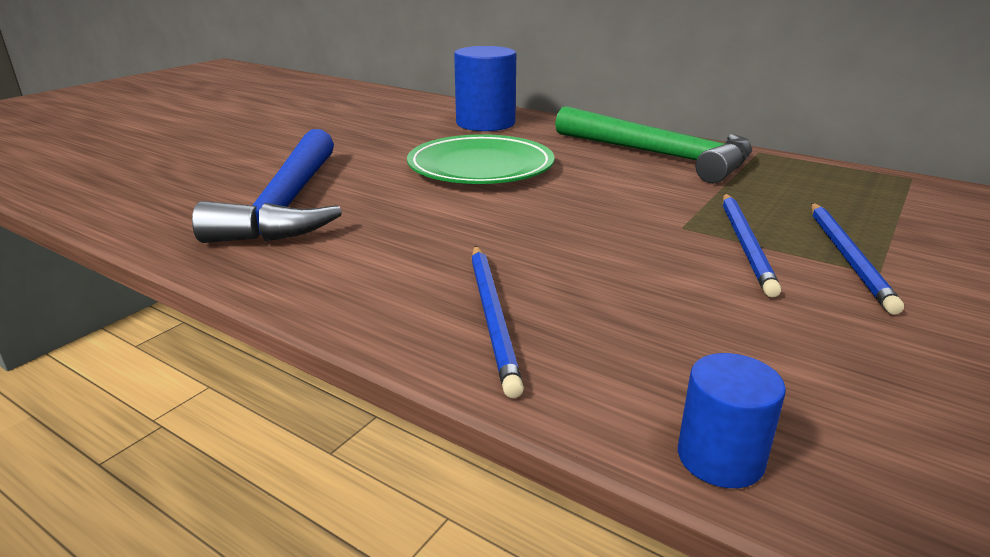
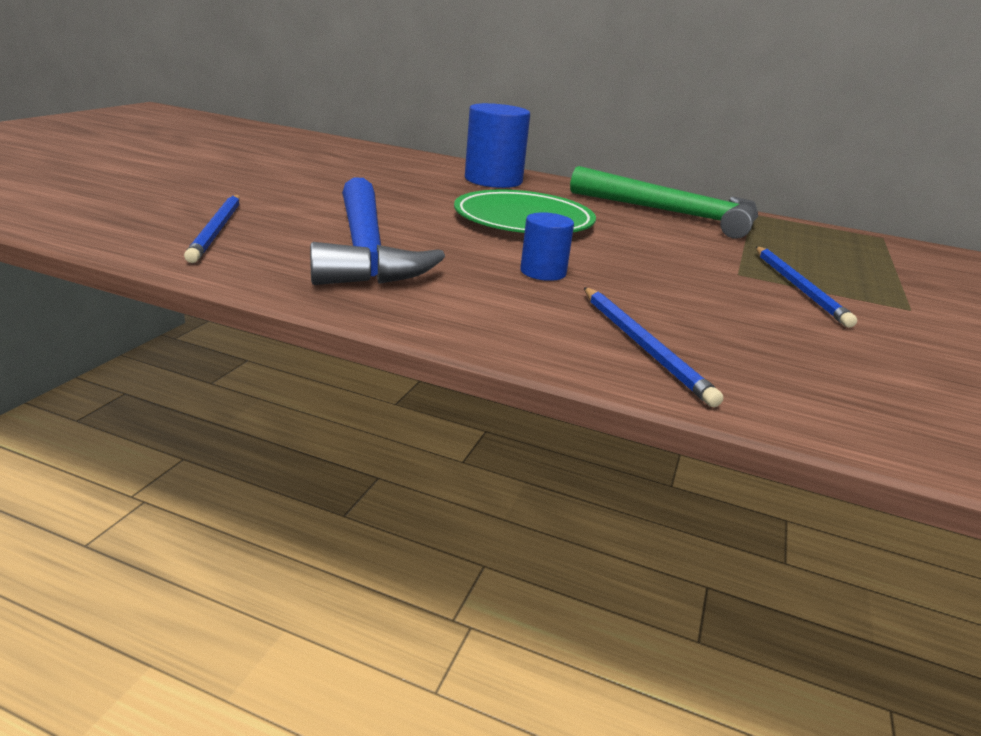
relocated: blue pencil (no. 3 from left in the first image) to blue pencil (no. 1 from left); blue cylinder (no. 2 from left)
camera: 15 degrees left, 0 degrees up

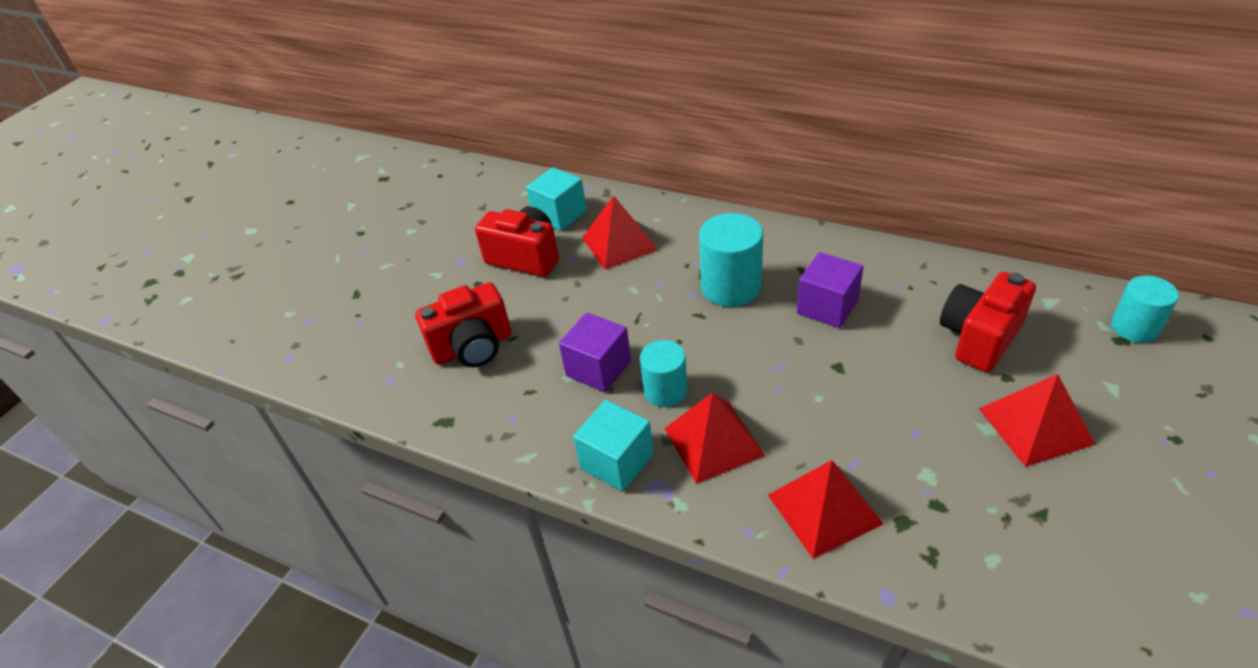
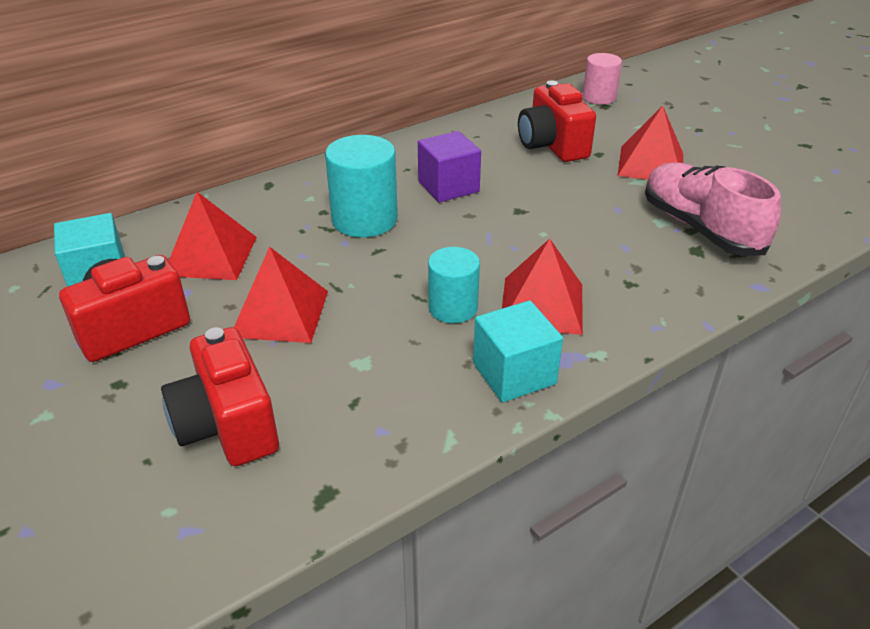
missing: purple cube (no. 1 from left)
appeared: pink shoe
relocated: red pyramid (no. 3 from left in the first image) to red pyramid (no. 2 from left)
colour: turquoise cylinder (no. 3 from left) to pink cylinder
spun: red camera (no. 1 from left in the first image) 150 degrees clockwise
camera: 65 degrees left, 5 degrees down

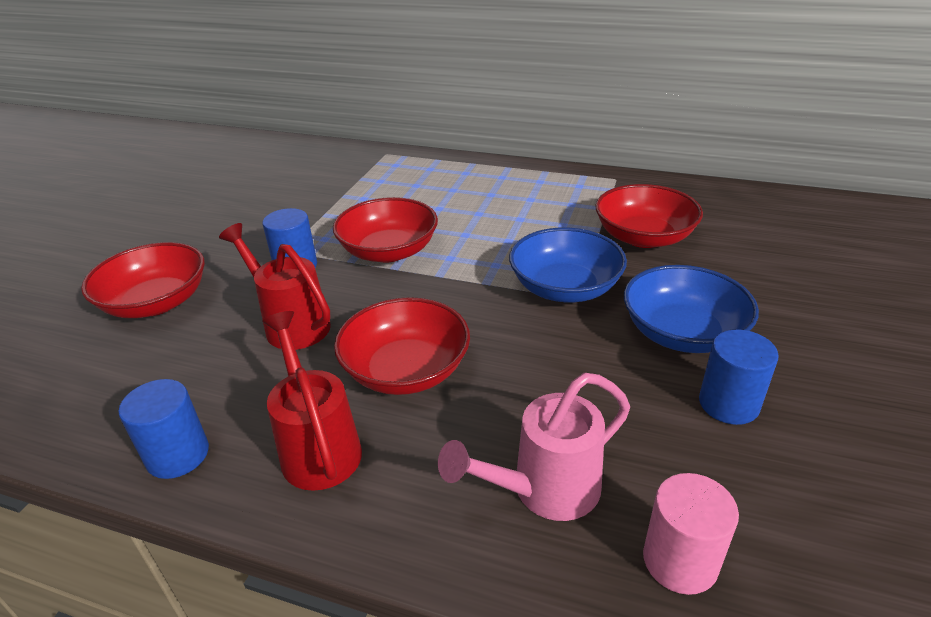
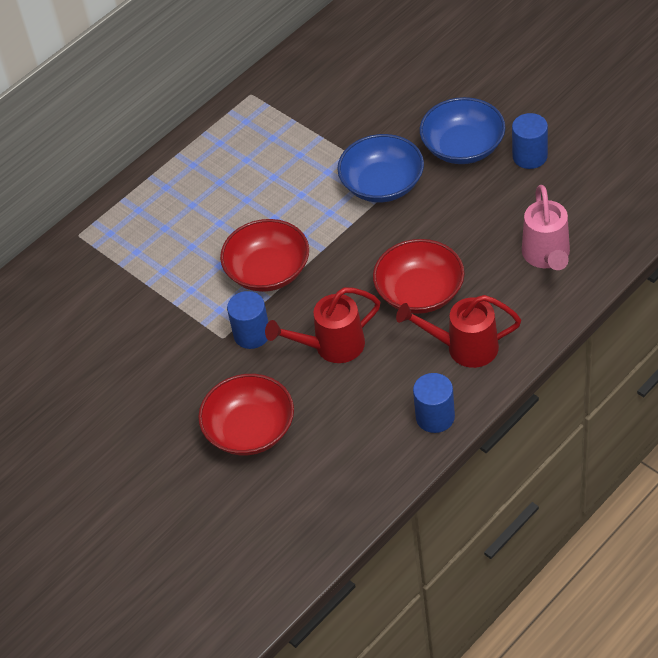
missing: red bowl (no. 4 from left); pink cylinder
camera: 60 degrees left, 15 degrees up

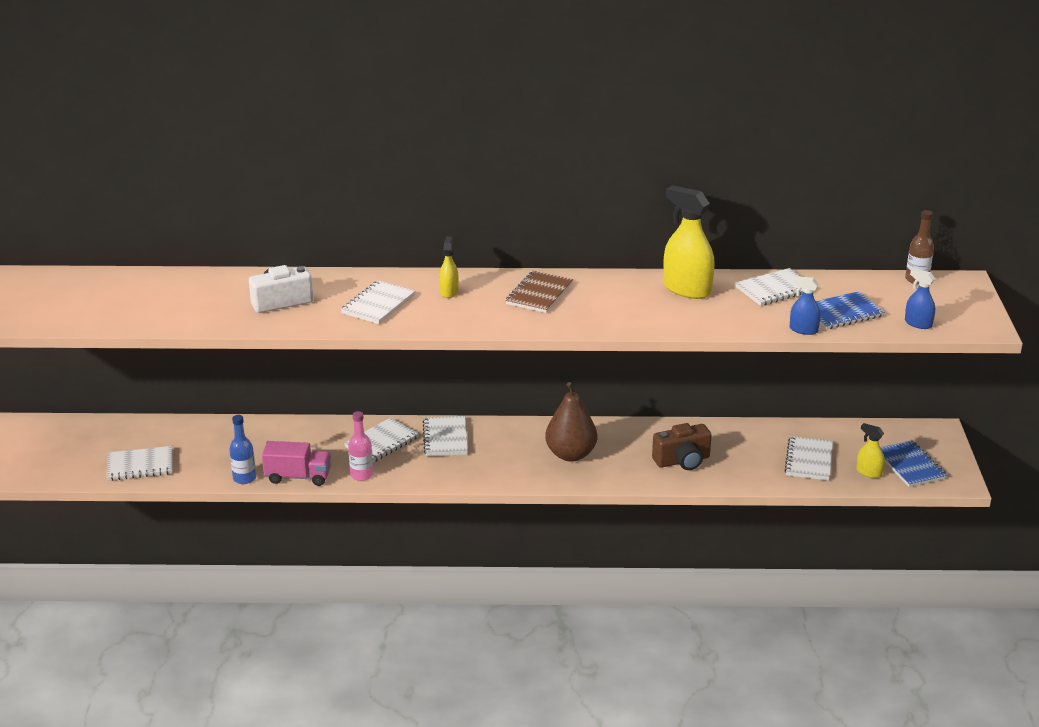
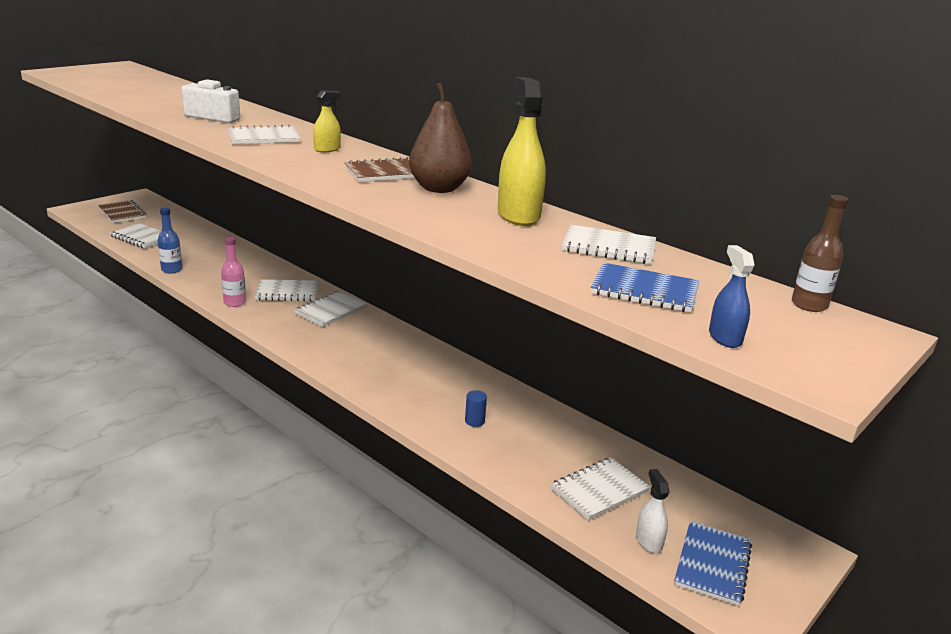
missing: pink truck; blue spray bottle (no. 1 from left)
appeared: brown notebook (no. 1 from left)
relocated: brown pear
exchanged: brown camera to blue cylinder
colour: yellow spray bottle (no. 3 from left) to white spray bottle
camera: 40 degrees right, 5 degrees down

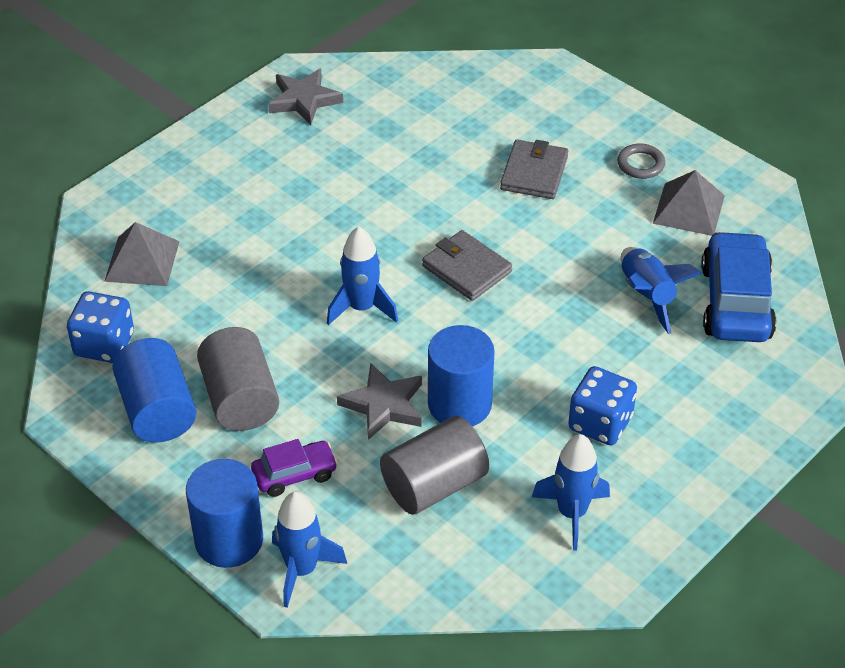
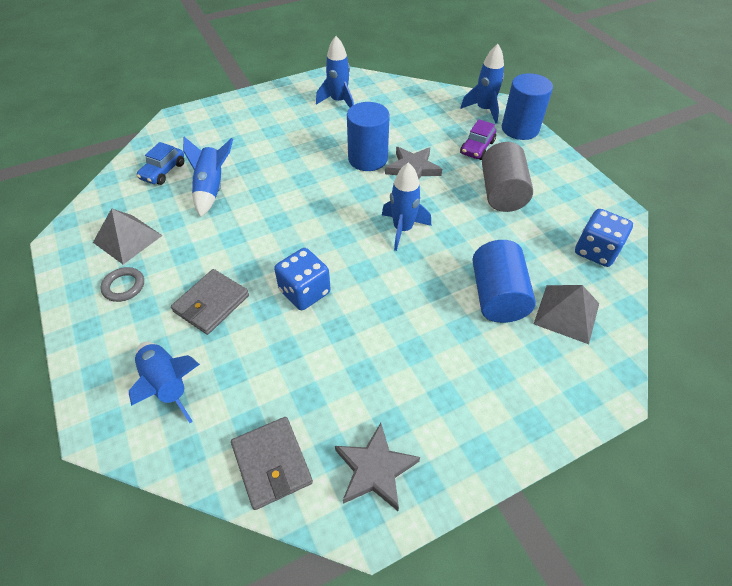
missing: grey cylinder (no. 2 from left)
appeared: blue rocket (no. 1 from left)
relocated: grey wallet (no. 1 from left in the first image) to grey wallet (no. 2 from left); blue dice (no. 2 from left in the first image) to blue dice (no. 1 from left); blue cylinder (no. 1 from left in the first image) to blue cylinder (no. 2 from left)
spun: purple car 60 degrees counterclockwise
size: blue car x0.56
camera: 160 degrees left, 5 degrees up

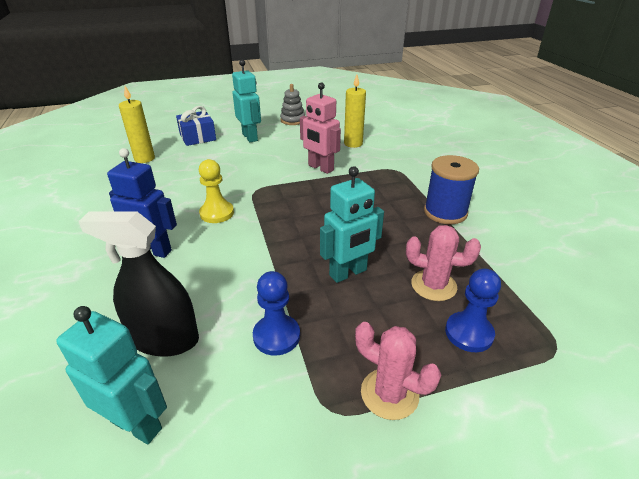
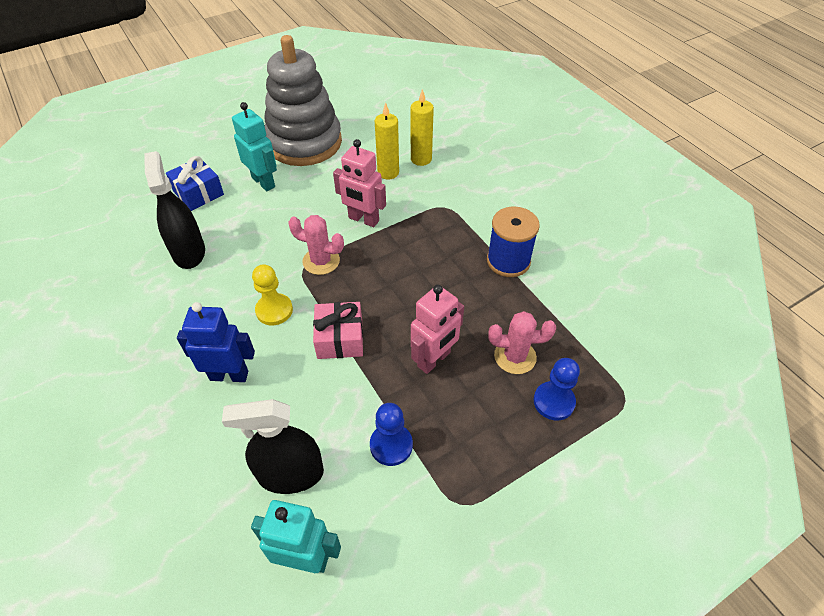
appeared: black spray bottle (no. 1 from left); pink gift
relocated: pink cactus (no. 1 from left); yellow candle (no. 1 from left in the first image) to yellow candle (no. 2 from left)
colour: turquoise robot (no. 3 from left) to pink robot (no. 2 from left)
size: grey stacking toy x2.45
camera: 15 degrees left, 15 degrees up

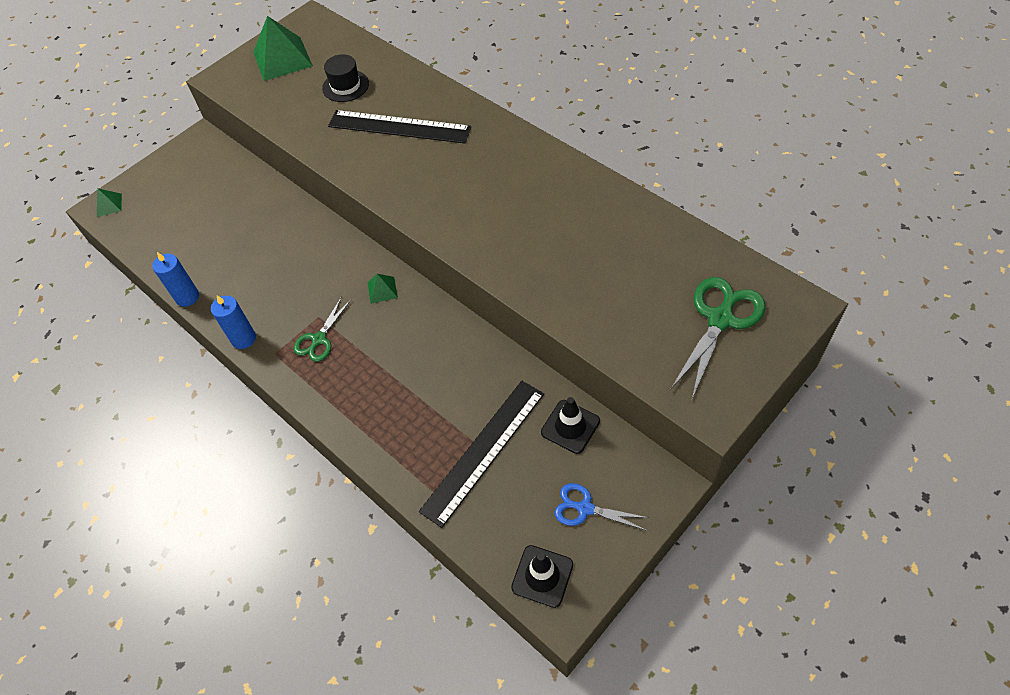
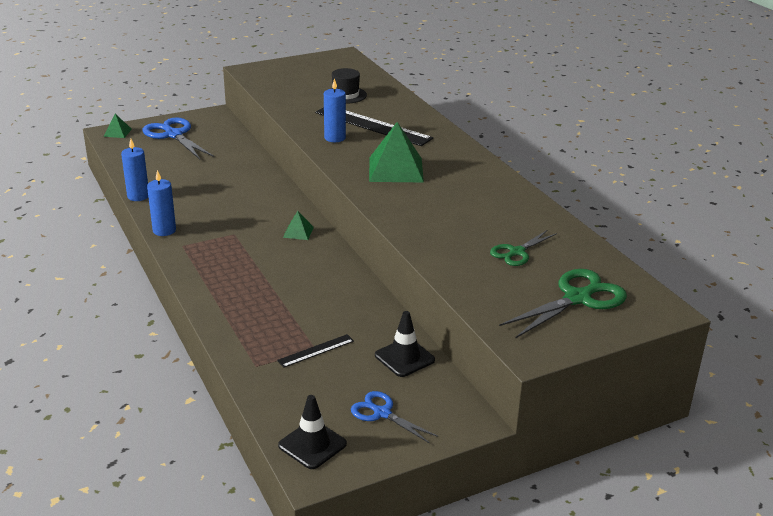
appeared: blue scissors (no. 1 from left); blue candle (no. 3 from left)
relocated: green pyramid (no. 2 from left in the first image) to green pyramid (no. 3 from left); green scissors (no. 1 from left)
size: black ruler (no. 2 from left in the first image) x0.47
camera: 15 degrees right, 25 degrees down

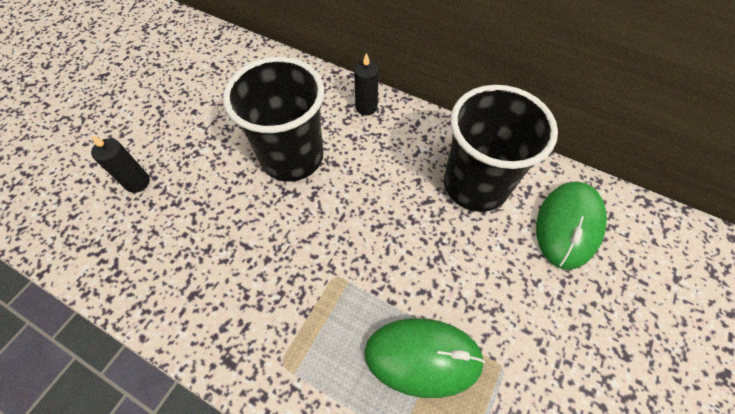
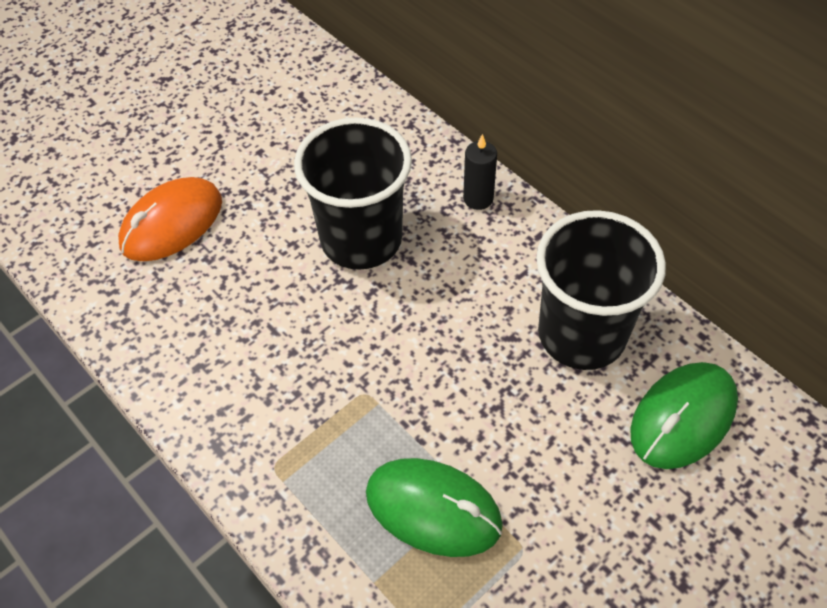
exchanged: black candle (no. 1 from left) to orange mouse
camera: 20 degrees right, 5 degrees down

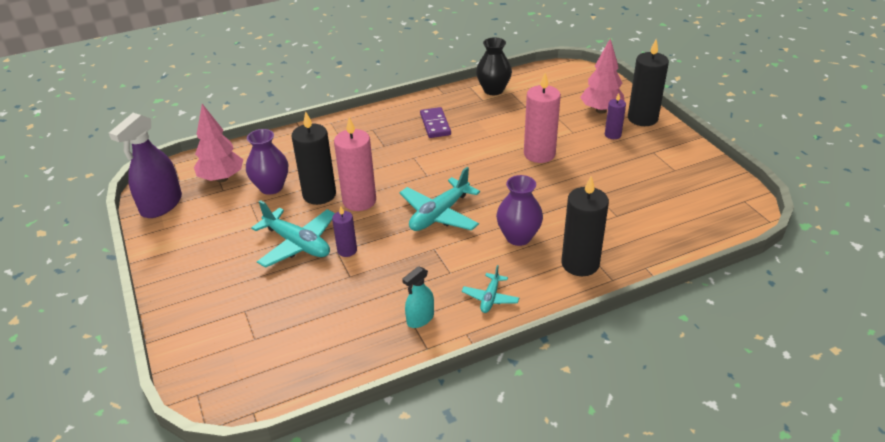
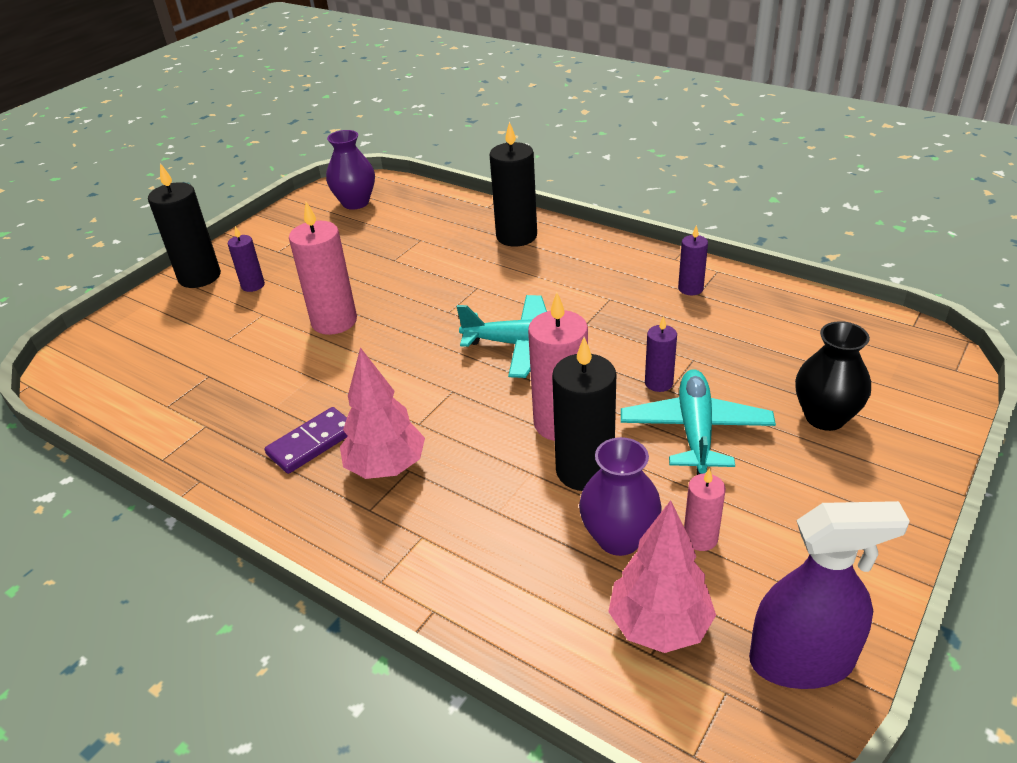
missing: turquoise plane (no. 3 from left)
appeared: pink candle (no. 3 from left)
relocated: purple vase (no. 2 from left in the first image) to purple vase (no. 1 from left); pink tree (no. 2 from left in the first image) to pink tree (no. 1 from left); black vase
exchanged: turquoise spray bottle to purple candle (no. 3 from left)
camera: 120 degrees left, 0 degrees up

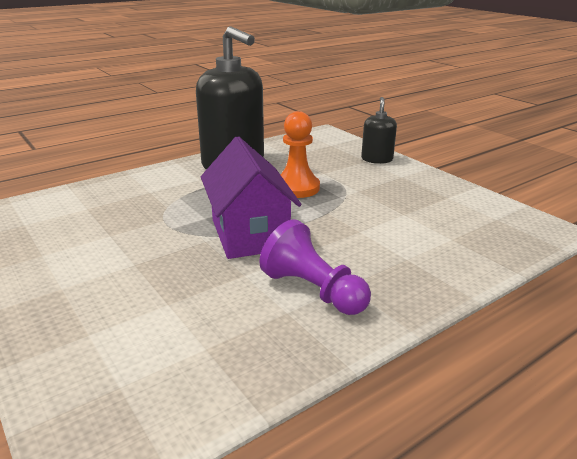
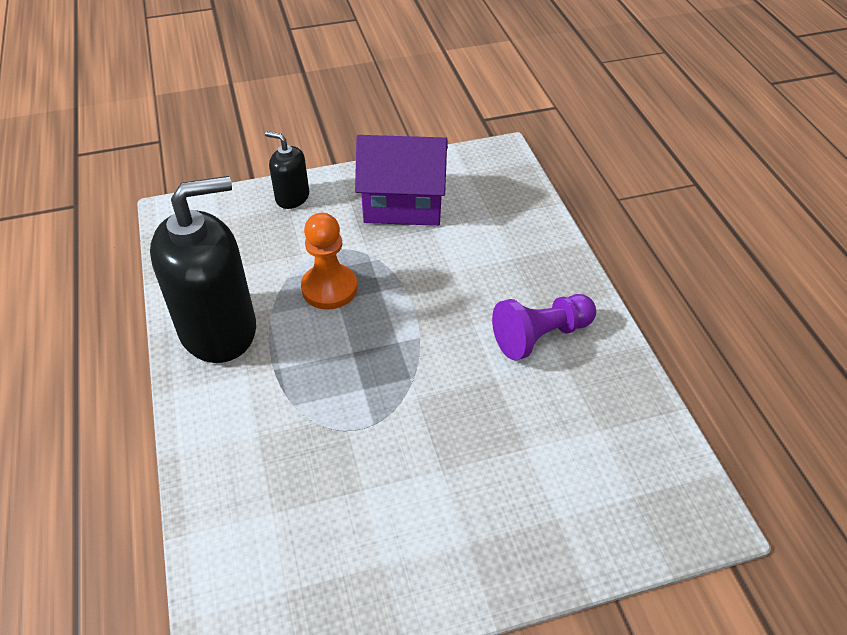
relocated: purple house
camera: 70 degrees left, 20 degrees up

